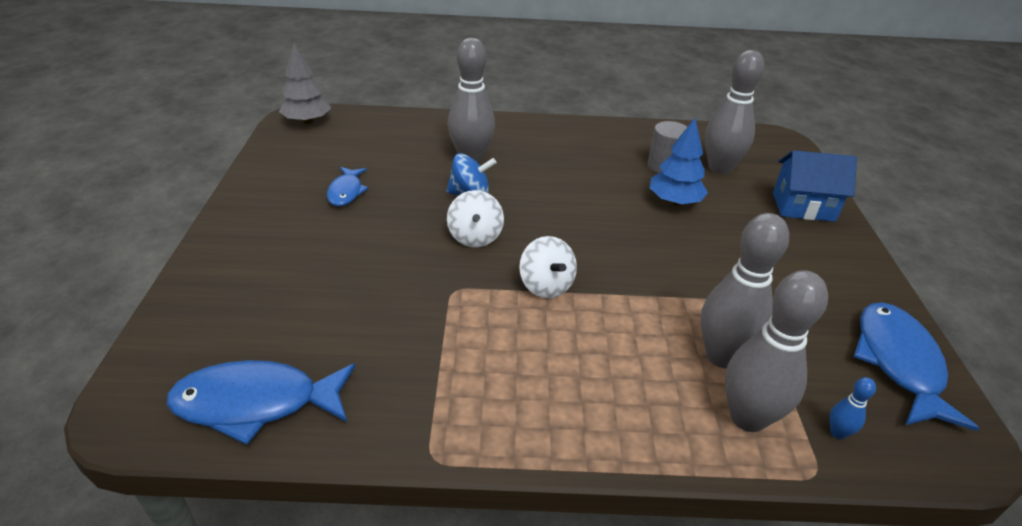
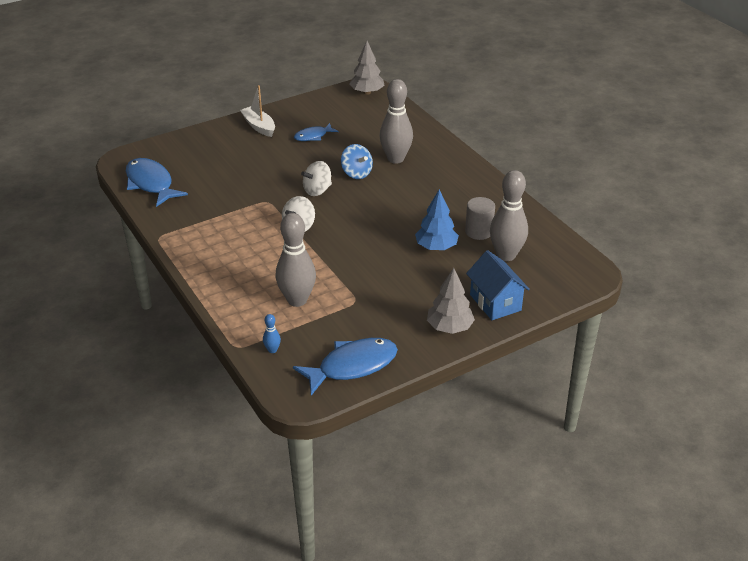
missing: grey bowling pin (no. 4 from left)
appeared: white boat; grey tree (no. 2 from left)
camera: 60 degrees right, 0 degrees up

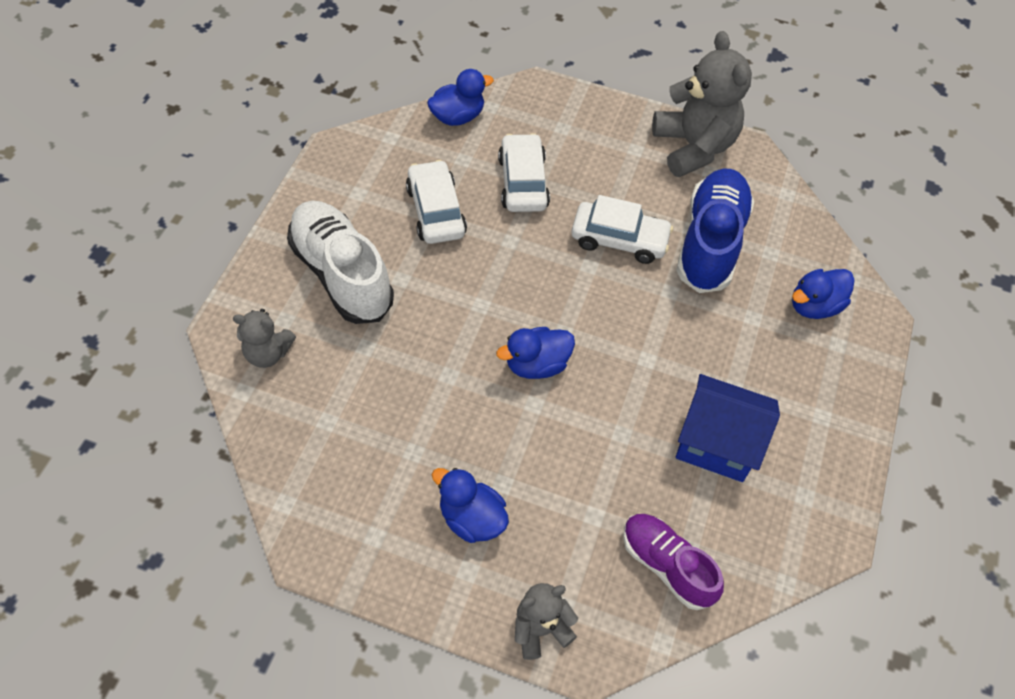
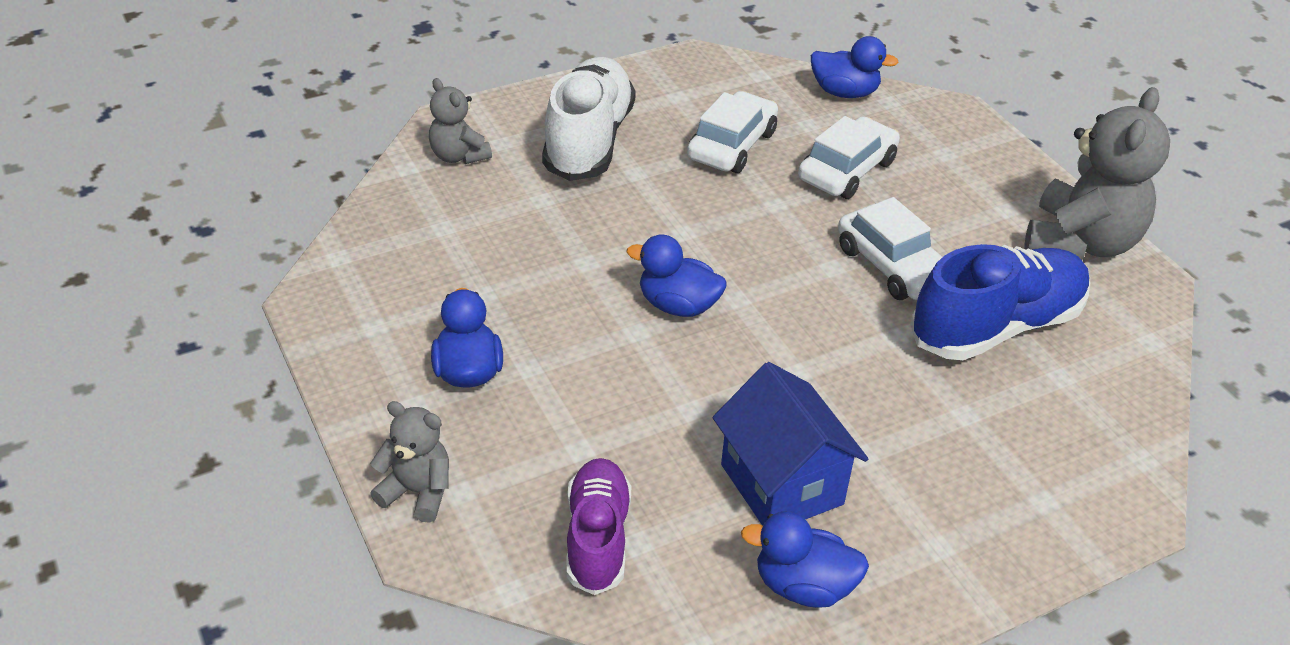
relocated: blue duck (no. 4 from left in the first image) to blue duck (no. 3 from left)
camera: 45 degrees right, 15 degrees down

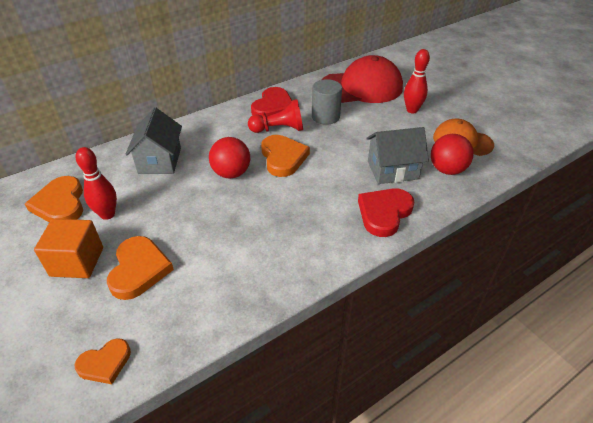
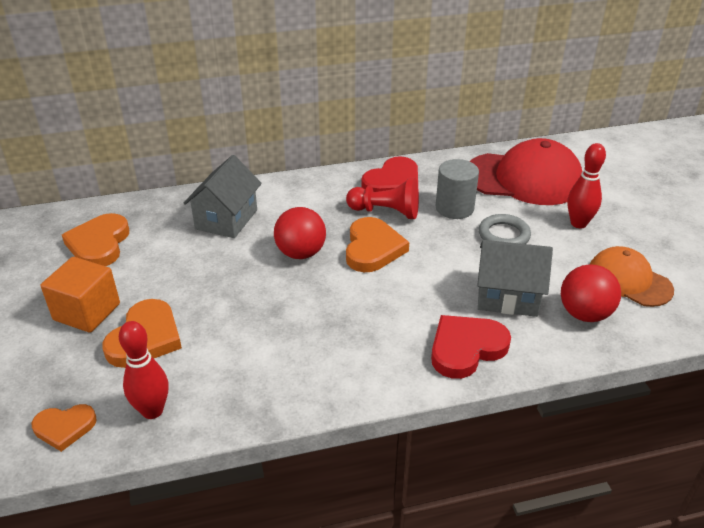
appeared: grey ring
relocated: red bowling pin (no. 1 from left)
camera: 20 degrees right, 5 degrees down

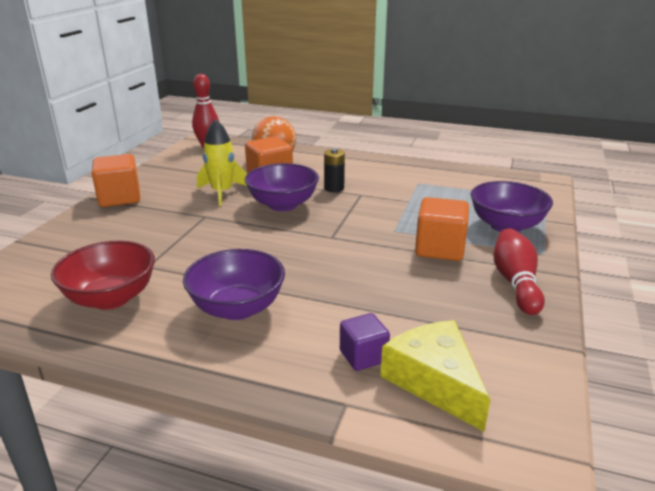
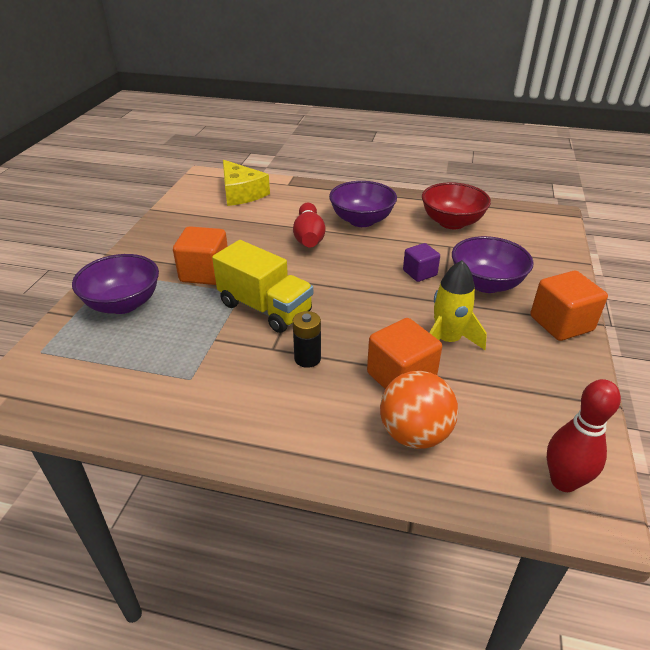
appeared: yellow truck
relocated: red bowling pin (no. 2 from left in the first image) to red bowling pin (no. 1 from left); purple cube; purple bowl (no. 2 from left in the first image) to purple bowl (no. 3 from left)
camera: 175 degrees right, 10 degrees up

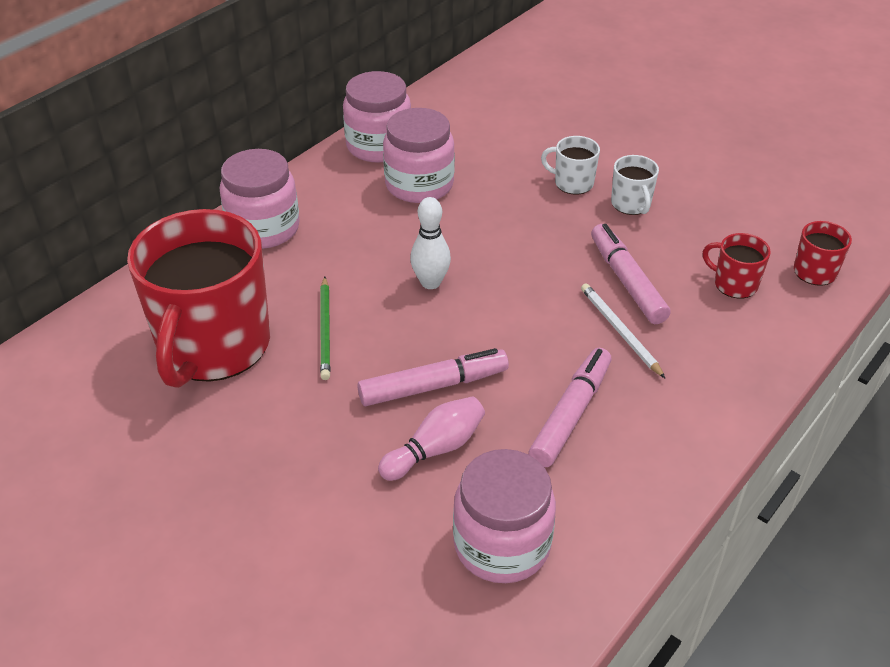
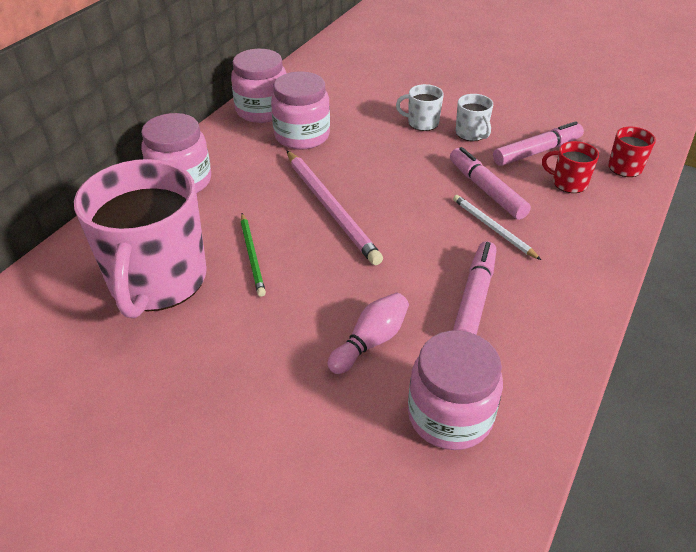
relocated: pink marker (no. 1 from left in the first image) to pink marker (no. 3 from left)
exchanged: white bowling pin to pink pencil
colour: red mug (no. 1 from left) to pink mug
camera: 10 degrees left, 0 degrees up

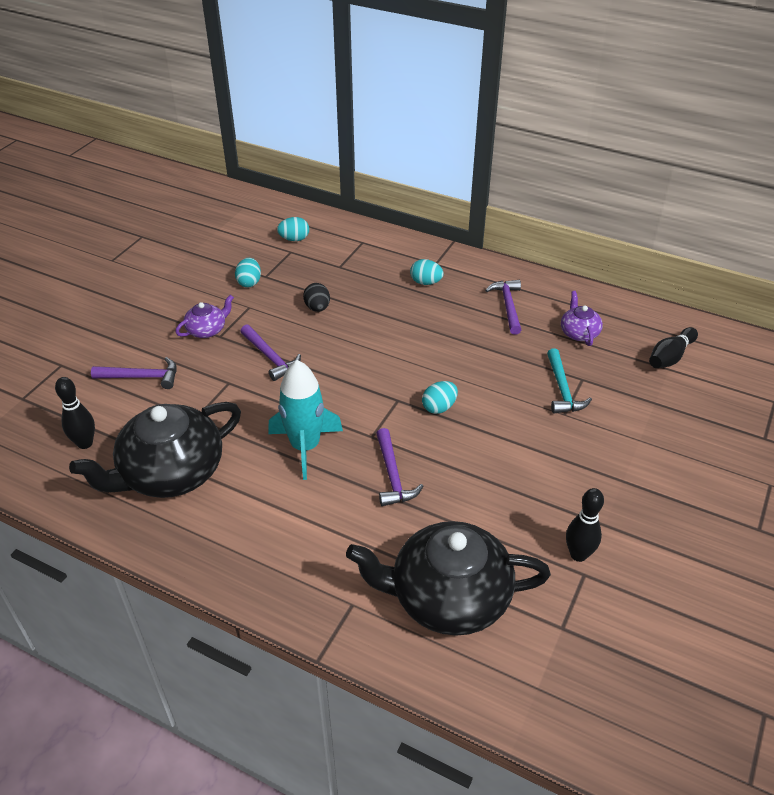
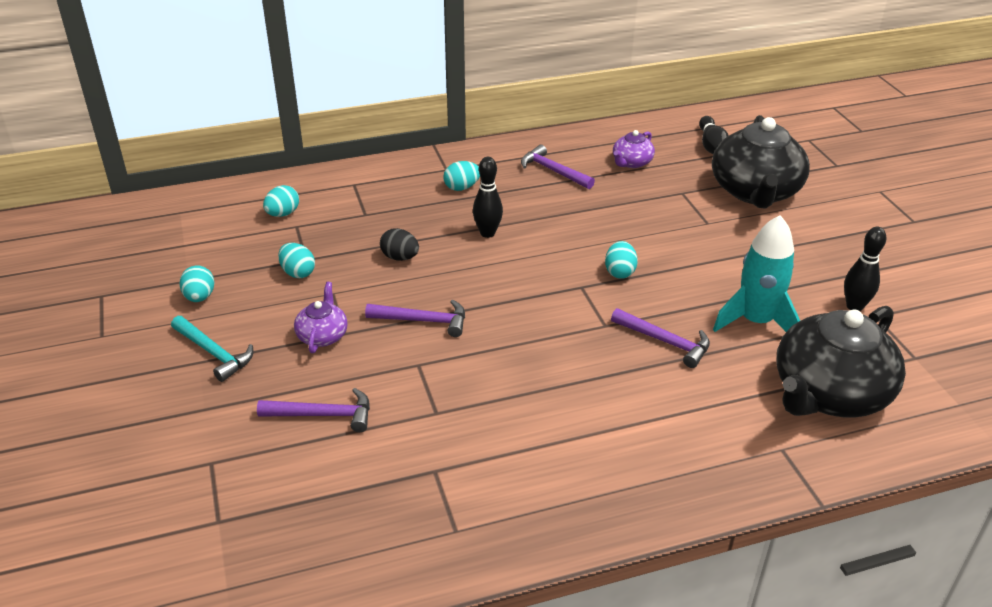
appeared: turquoise egg (no. 1 from left)
relocated: turquoise hammer; black bowling pin (no. 1 from left); black teapot (no. 1 from left); turquoise rocket
spun: purple hammer (no. 1 from left) 45 degrees clockwise; purple teapot (no. 2 from left) 90 degrees counterclockwise
camera: 45 degrees left, 5 degrees down

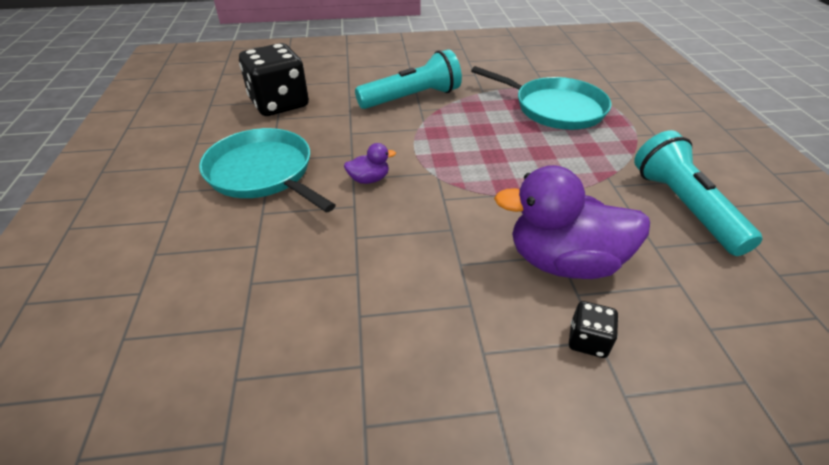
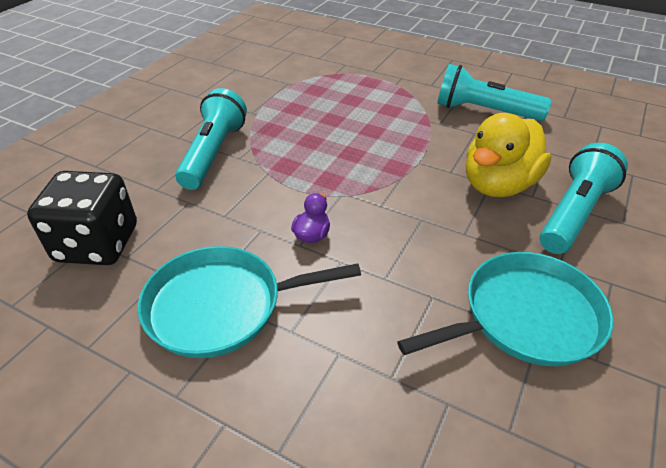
relocated: turquoise pan (no. 2 from left)
exchanged: black dice (no. 2 from left) to turquoise flashlight (no. 3 from left)
colour: purple duck (no. 2 from left) to yellow duck
camera: 55 degrees left, 0 degrees up

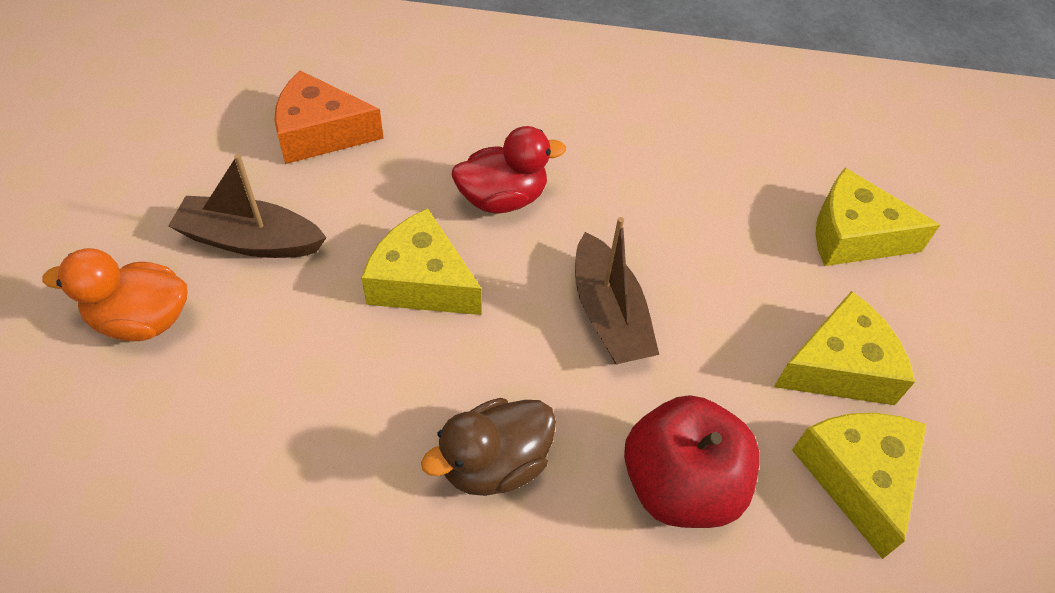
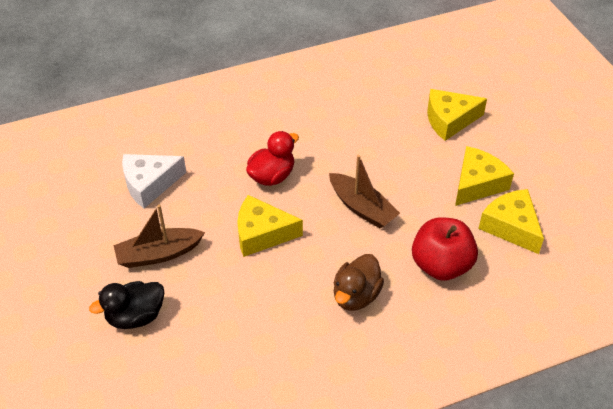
colour: orange duck to black duck; orange cheese to white cheese
camera: 25 degrees left, 5 degrees down

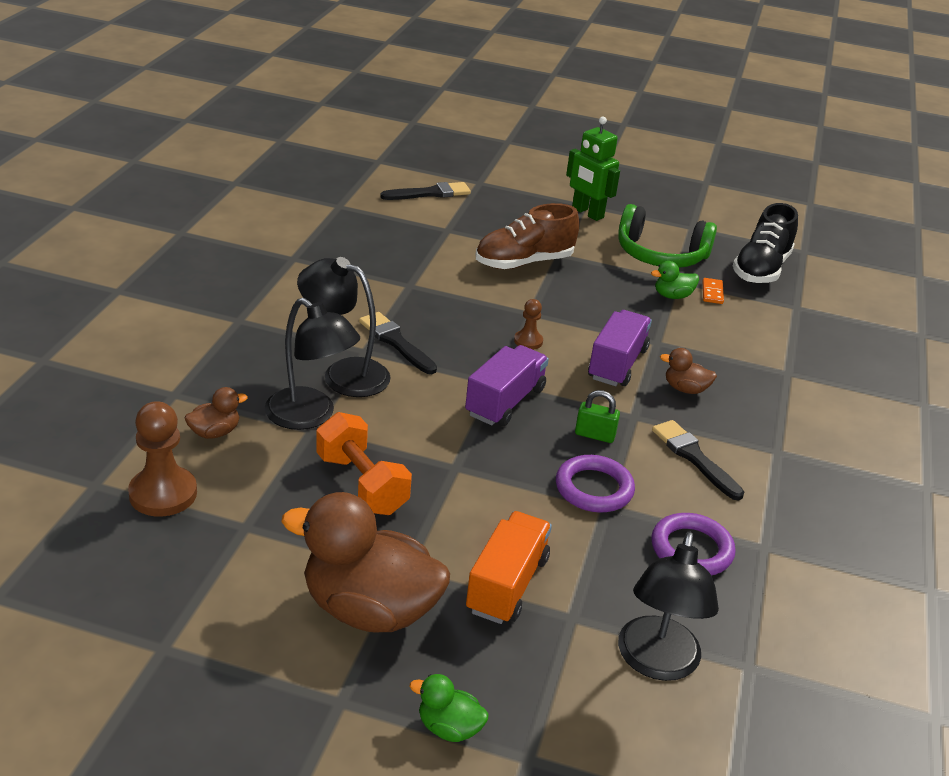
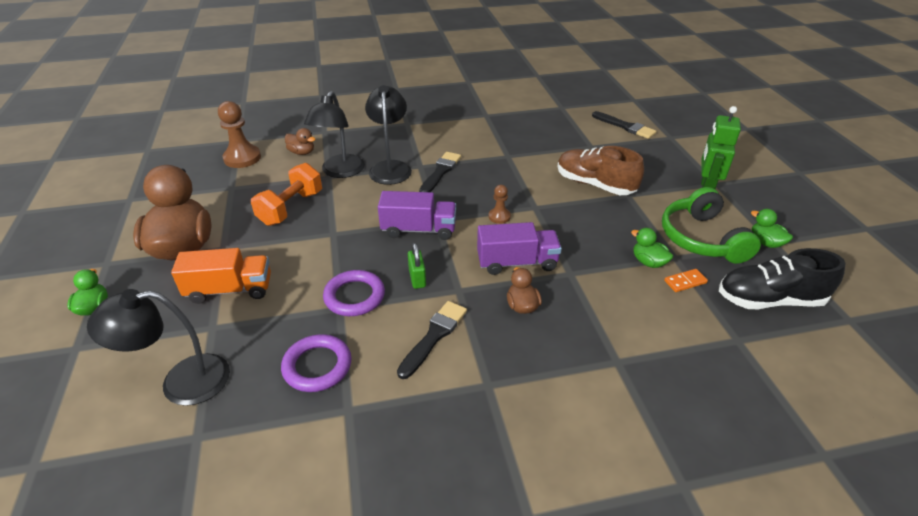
appeared: green duck (no. 3 from left)
camera: 65 degrees right, 5 degrees up

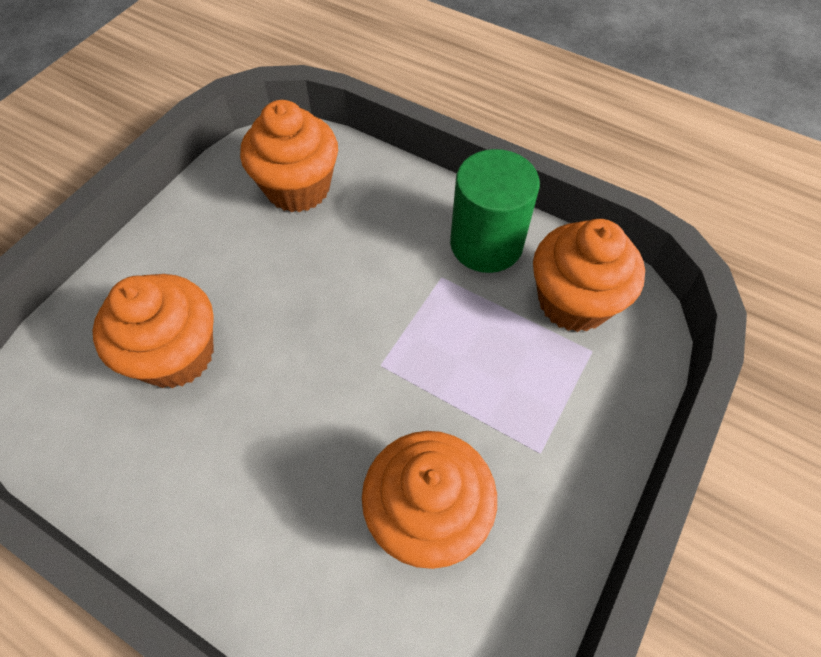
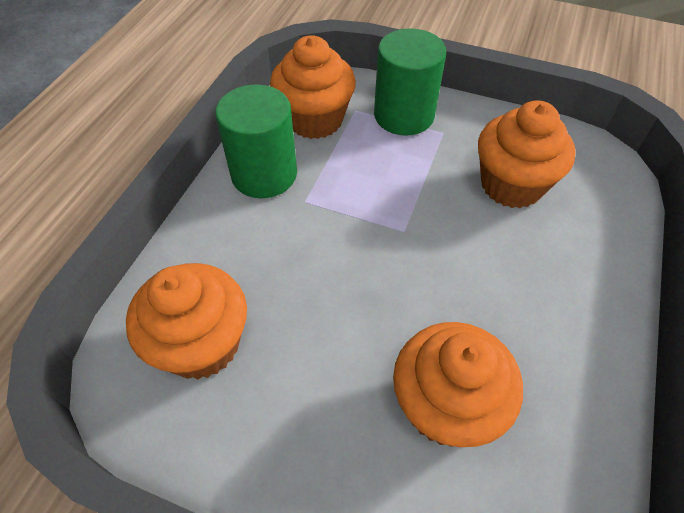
appeared: green cylinder (no. 2 from left)
camera: 100 degrees left, 5 degrees down

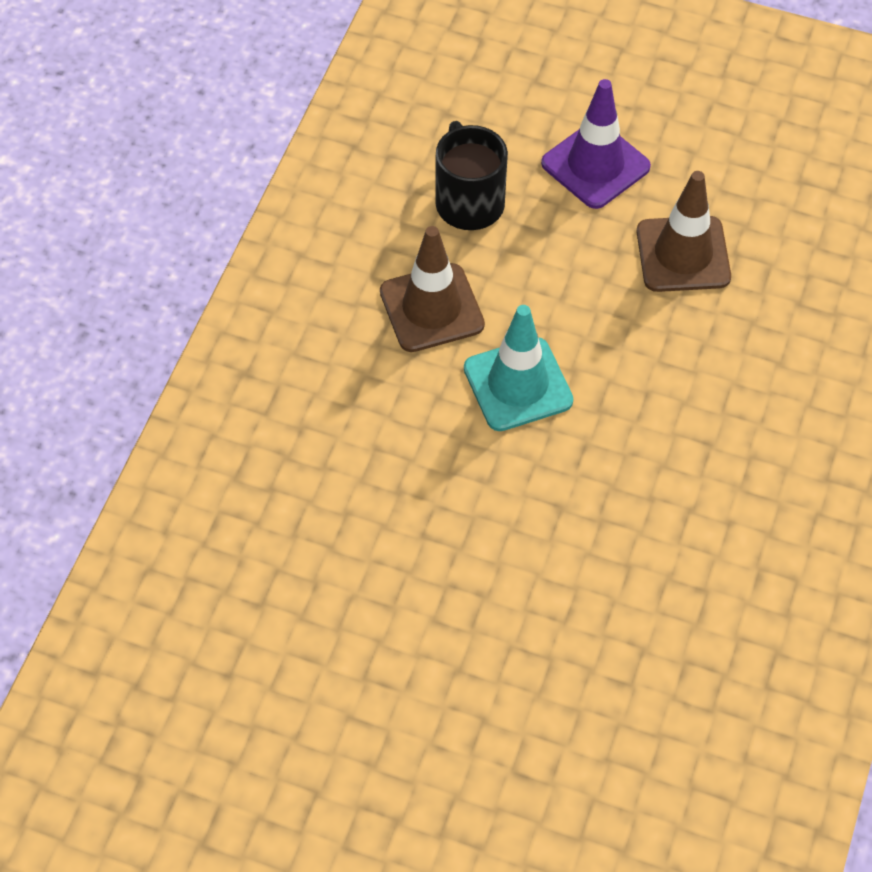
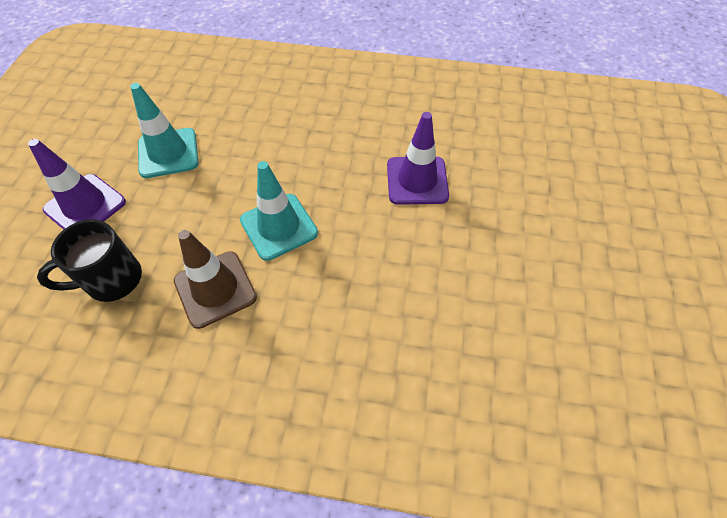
appeared: purple traffic cone (no. 2 from left)
colour: brown traffic cone (no. 2 from left) to turquoise traffic cone (no. 1 from left)
camera: 100 degrees left, 0 degrees up

